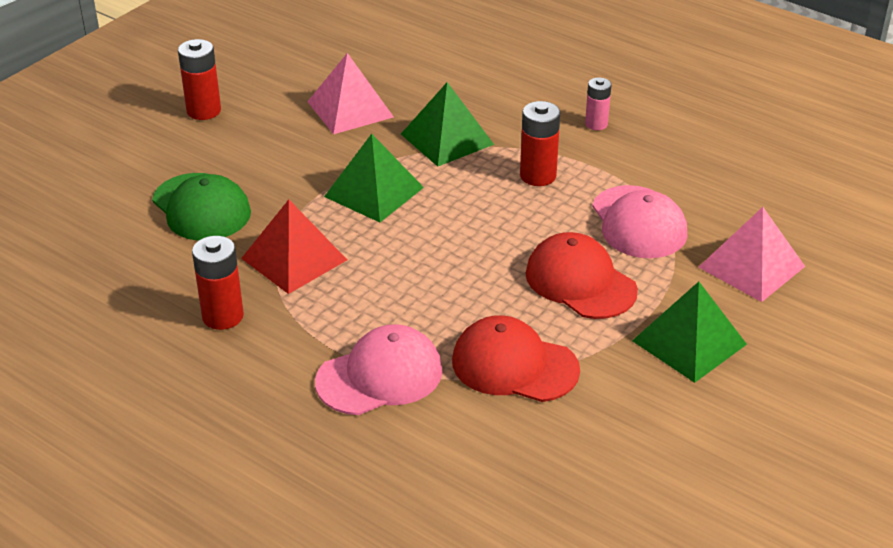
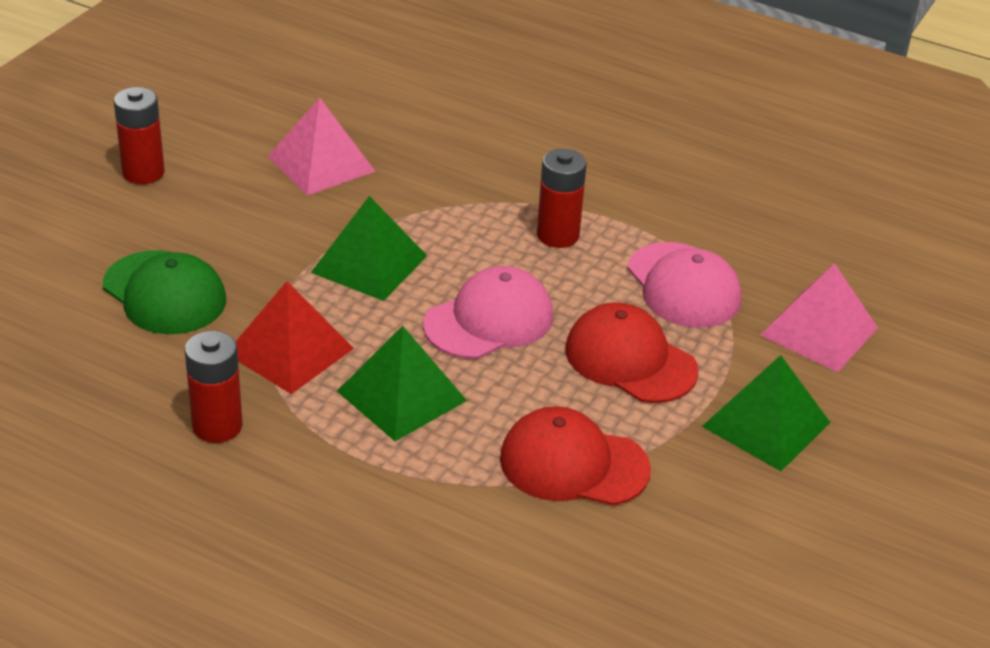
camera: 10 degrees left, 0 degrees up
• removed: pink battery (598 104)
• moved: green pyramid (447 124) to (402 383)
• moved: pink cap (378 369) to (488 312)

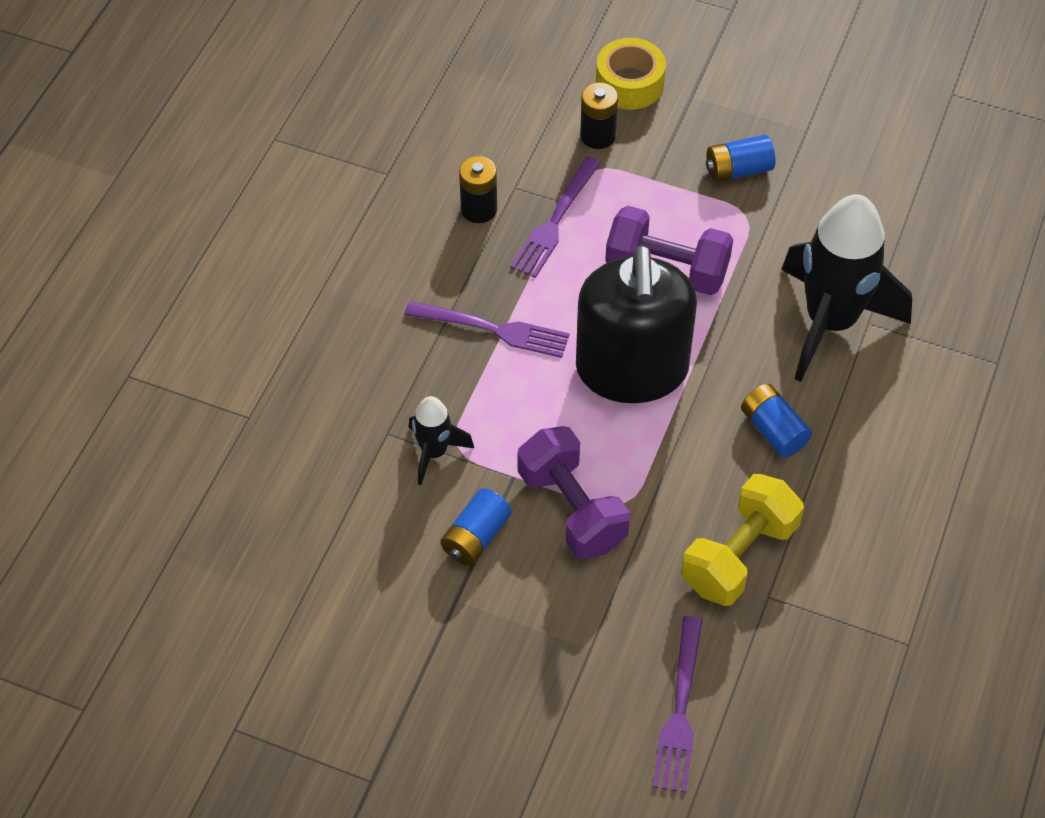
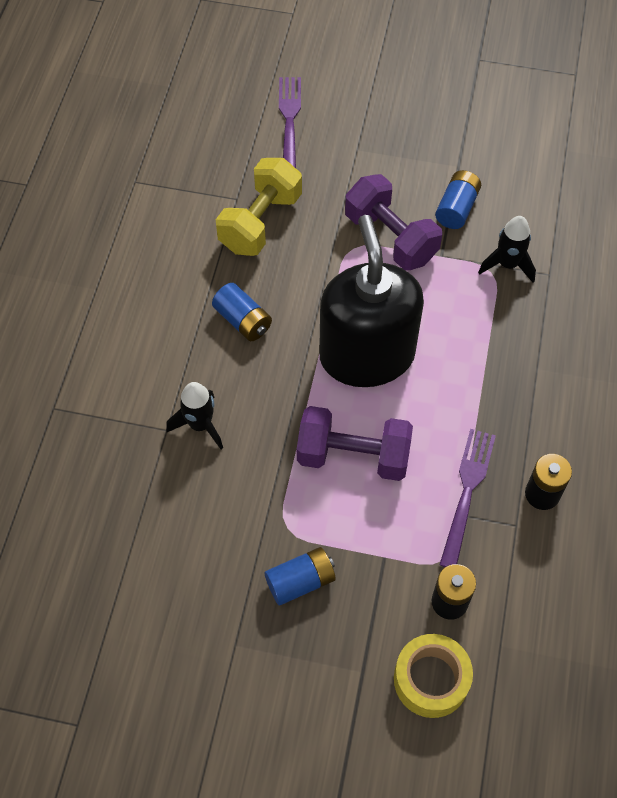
camera: 170 degrees right, 5 degrees up
• resized: black rocket (846 288) = (194 415) x0.48
• removed: purple fork (486 329)

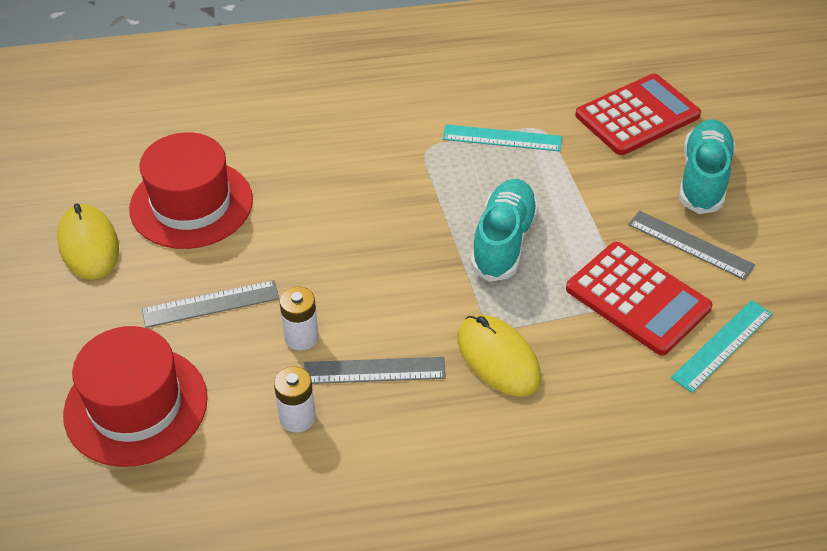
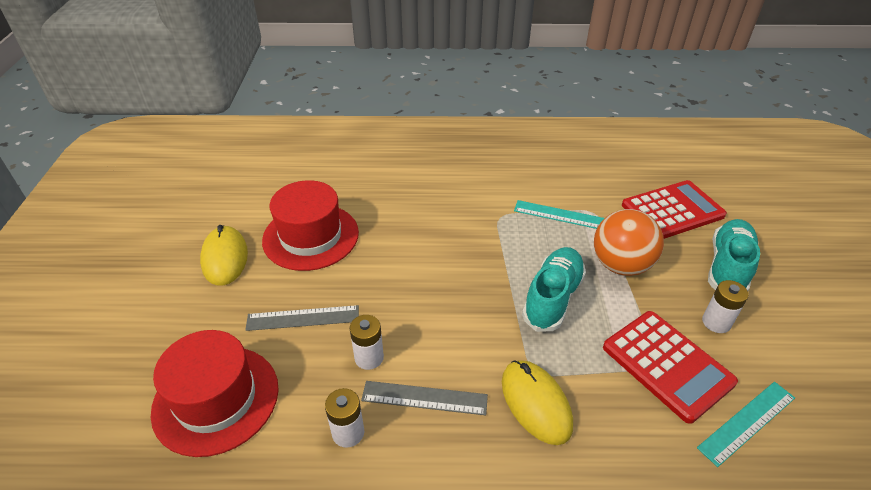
camera: 10 degrees right, 5 degrees down
• replaced: grey ruler (691 245) to white battery (725 306)
• added: orange ball (629 242)

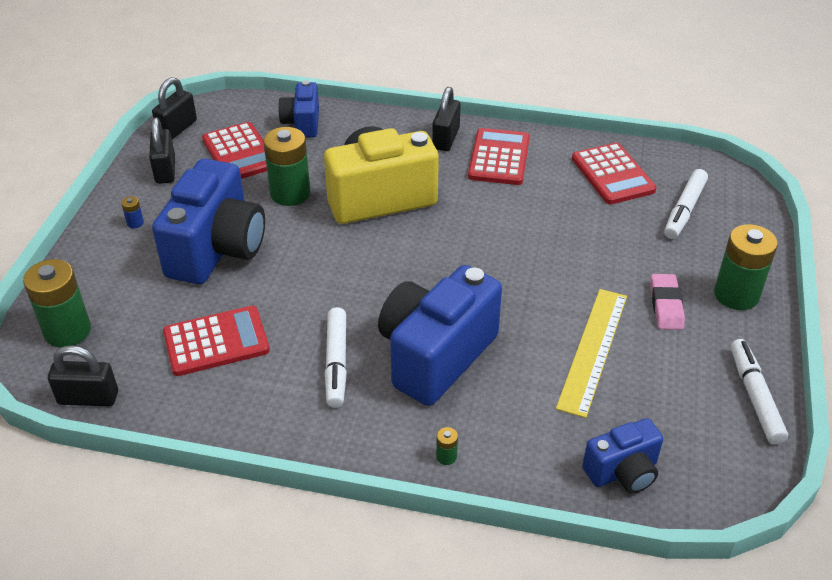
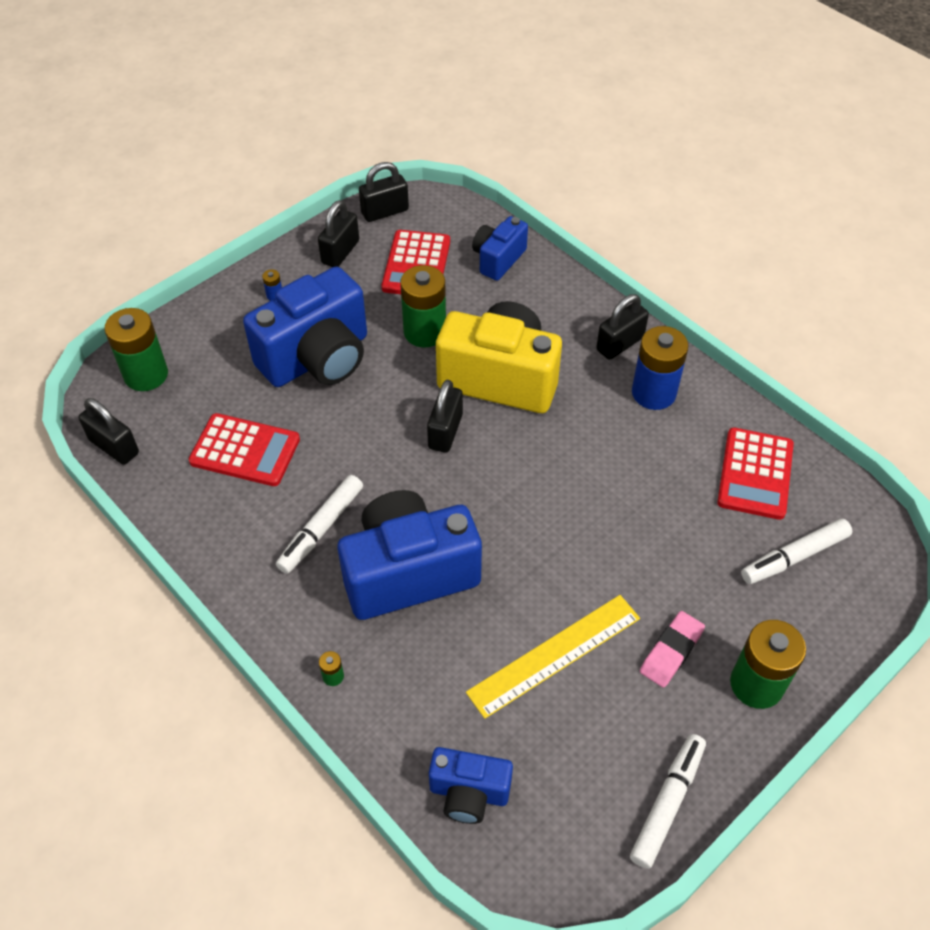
camera: 35 degrees right, 10 degrees up
• replaced: red calculator (499 156) to blue battery (660 368)
• added: black padlock (445 416)

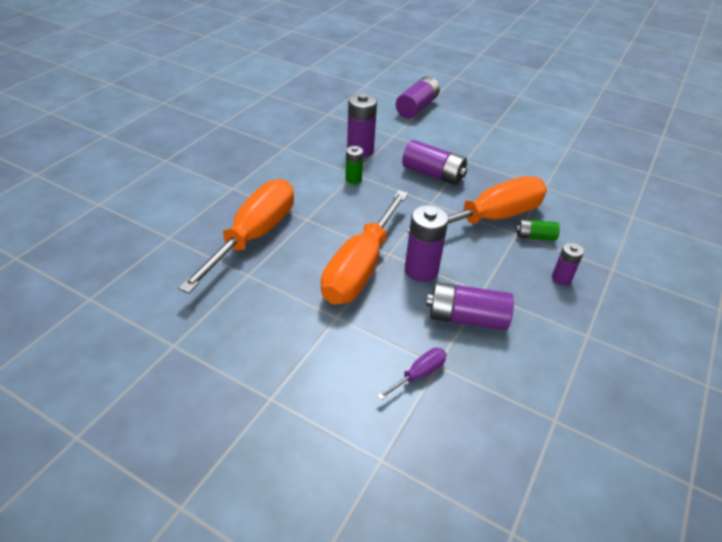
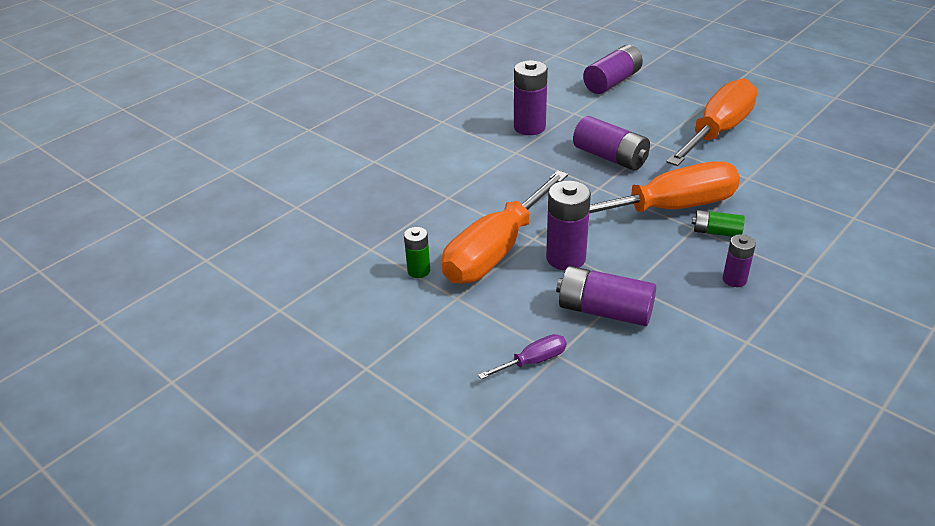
camera: 15 degrees right, 5 degrees down
• moved: green battery (354 165) to (417 252)
• moved: orange screwdriver (236 236) to (712 122)

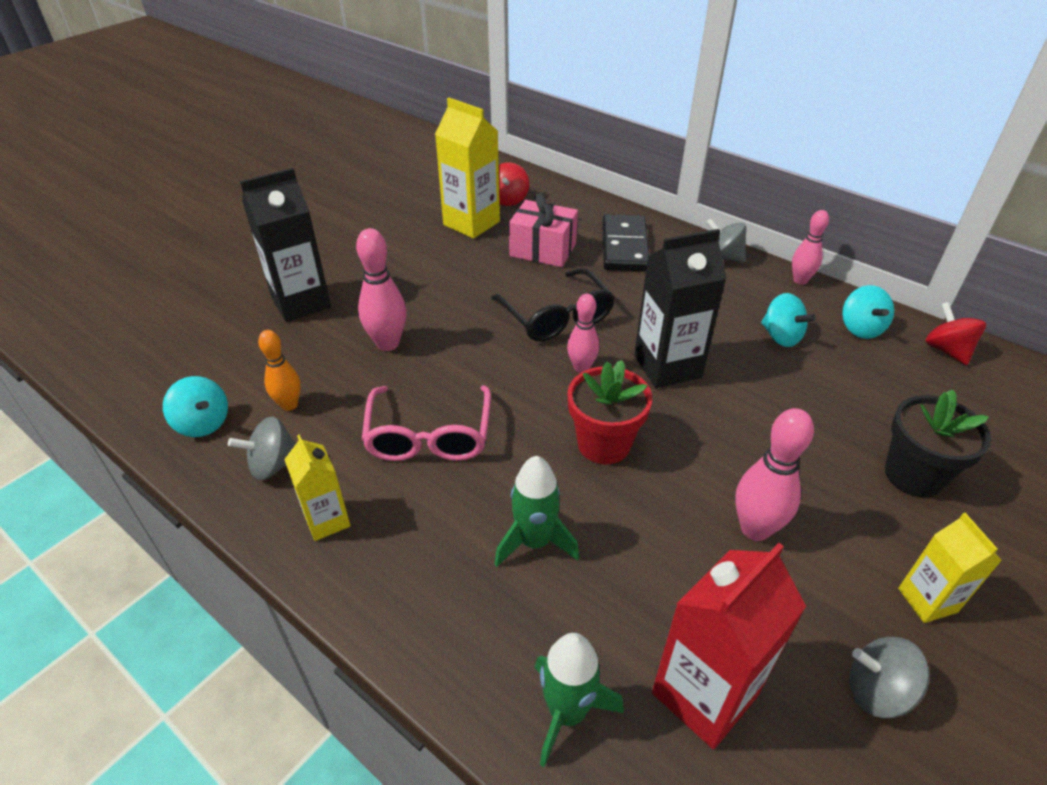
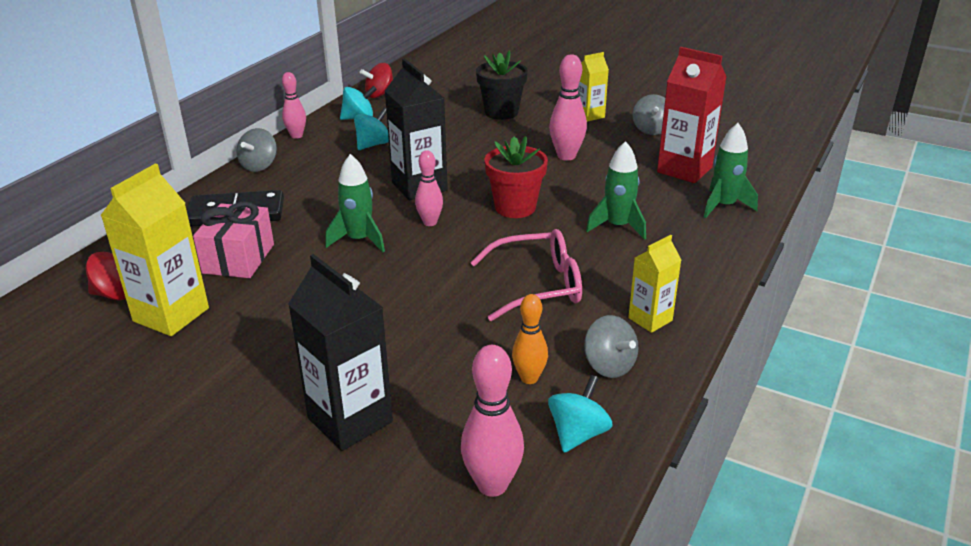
camera: 100 degrees left, 10 degrees down
• moved: pink bowling pin (381 289) to (492 421)
• replaced: black glasses (553 304) to green rocket (355 203)

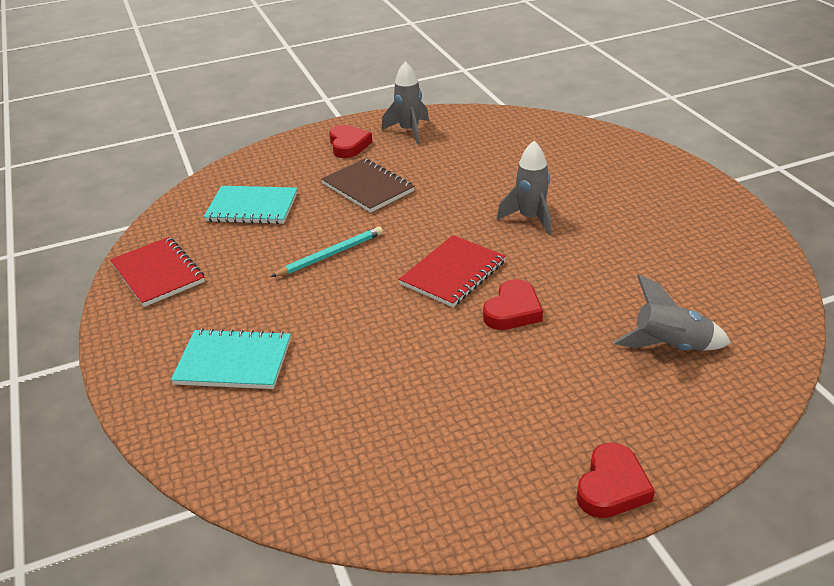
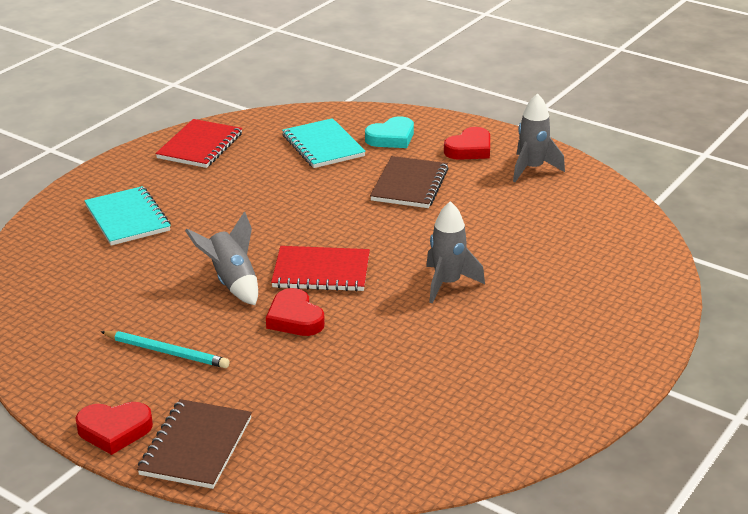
camera: 55 degrees right, 5 degrees down
• moved: turquoise pencil (327 251) to (165 349)
• moved: grey rocket (672 312) to (221 258)
• turned: red heart (513 304) = (295 312) 60 degrees clockwise
• added: turquoise heart (389 132)
• added: brown notebook (194 444)

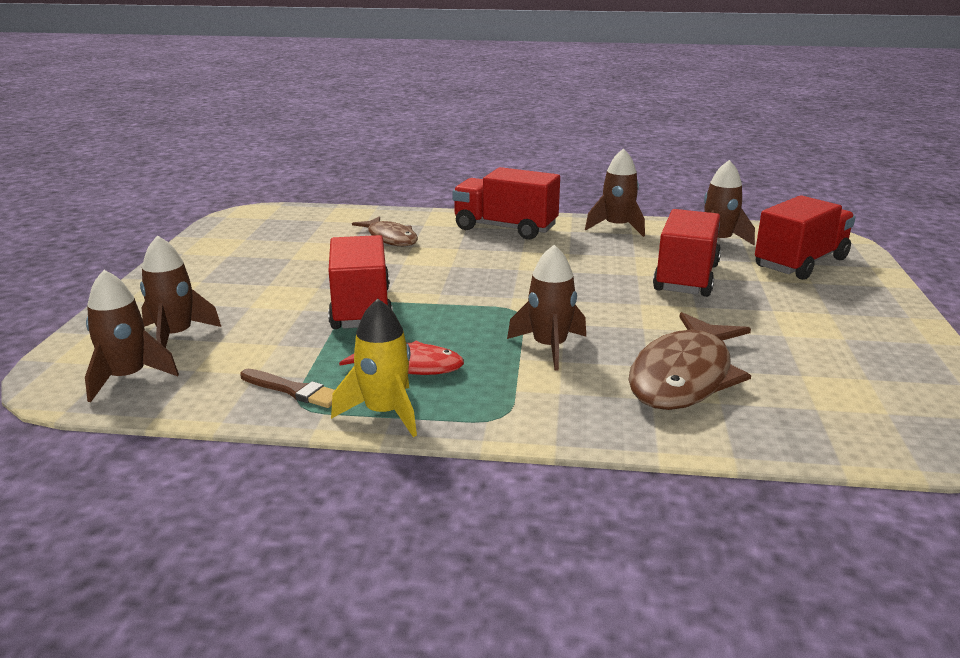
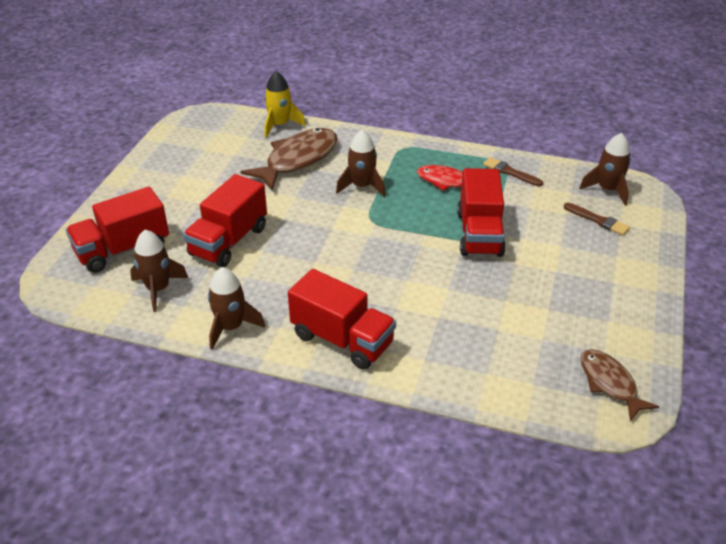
camera: 170 degrees left, 15 degrees up
• moved: brown fish (385 231) to (619 385)
• replaced: brown rocket (180 291) to brown brush (597 219)
• moved: yellow rocket (374 368) to (285 104)

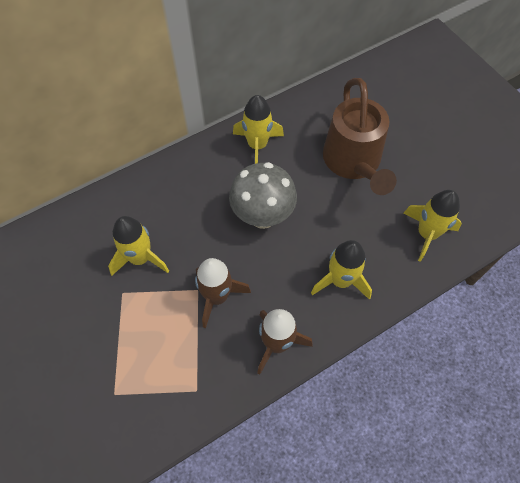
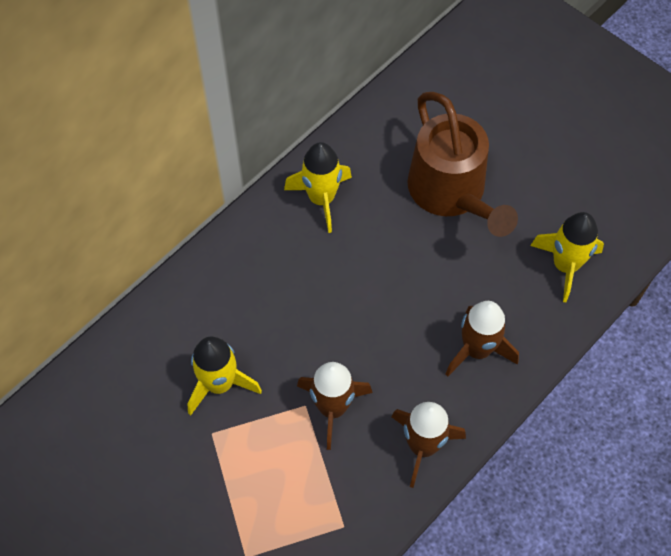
camera: 15 degrees left, 0 degrees up
• removed: grey mushroom (263 195)
• recoloured: yellow rocket (341 270) to brown rocket (482 339)

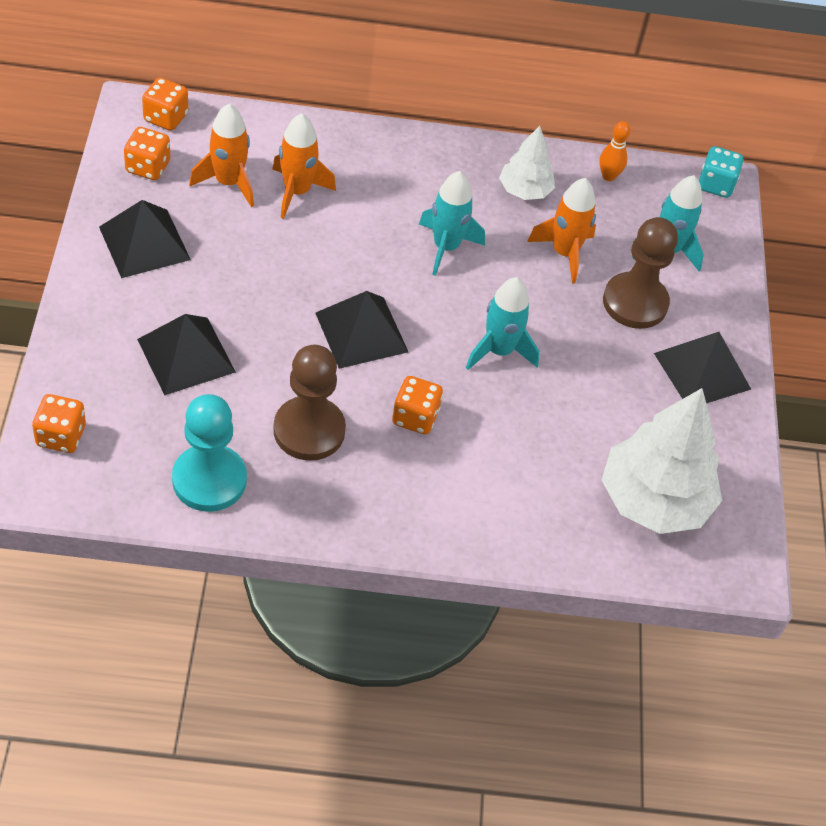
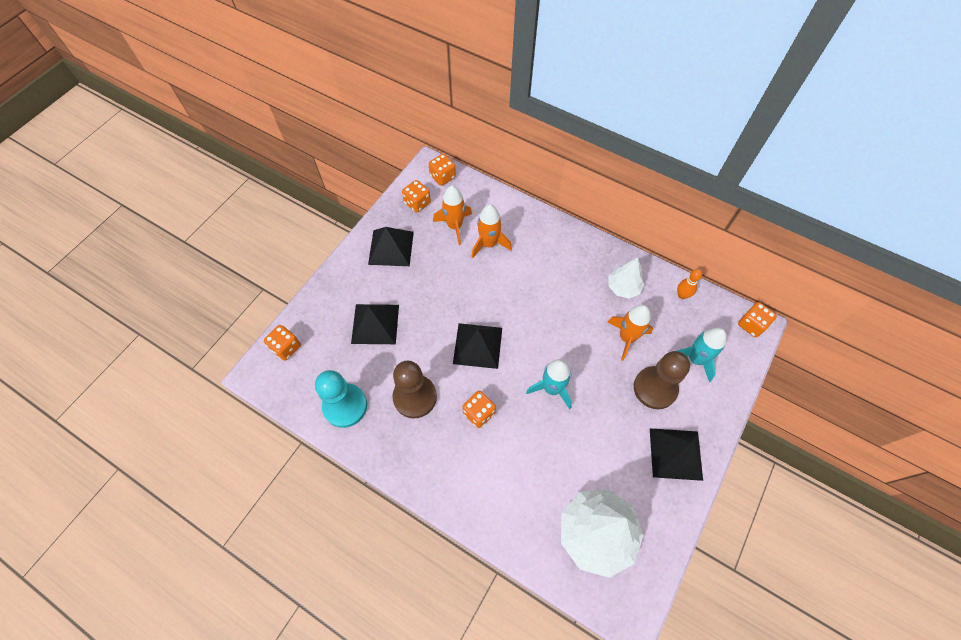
camera: 35 degrees right, 10 degrees up
• recoloured: turquoise dice (721 172) to orange dice (757 319)
• removed: turquoise rocket (452 223)

